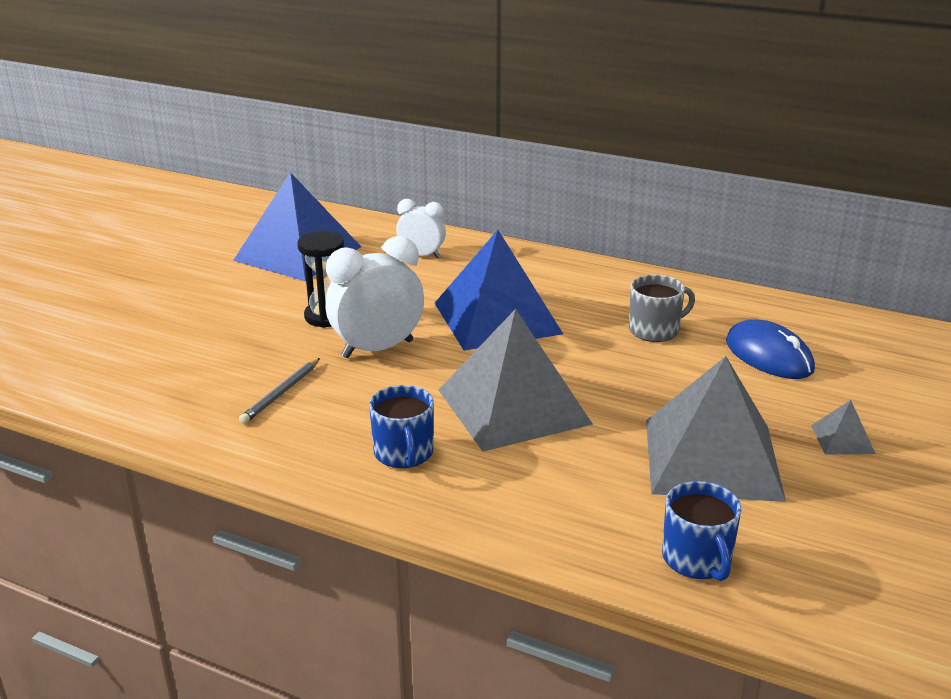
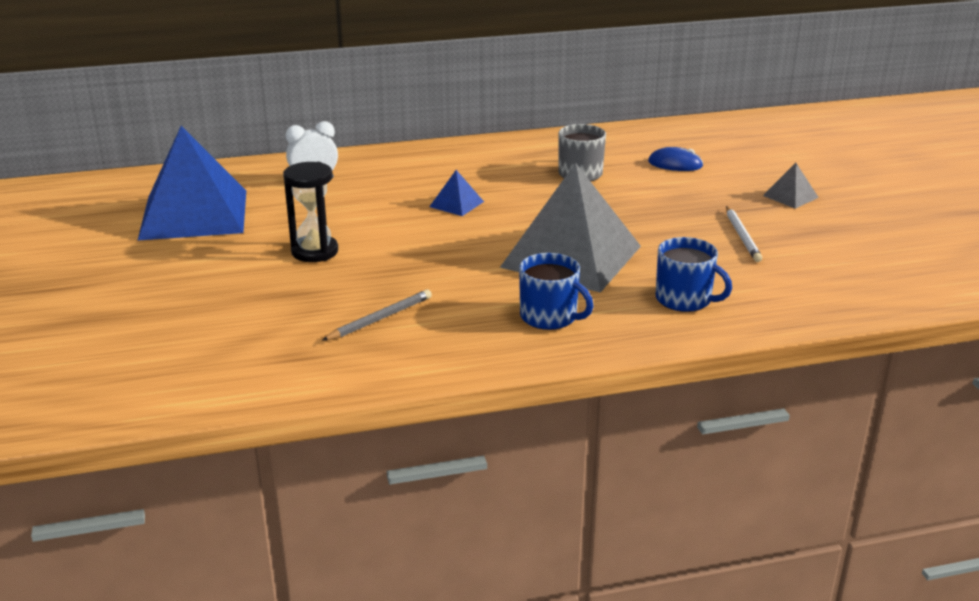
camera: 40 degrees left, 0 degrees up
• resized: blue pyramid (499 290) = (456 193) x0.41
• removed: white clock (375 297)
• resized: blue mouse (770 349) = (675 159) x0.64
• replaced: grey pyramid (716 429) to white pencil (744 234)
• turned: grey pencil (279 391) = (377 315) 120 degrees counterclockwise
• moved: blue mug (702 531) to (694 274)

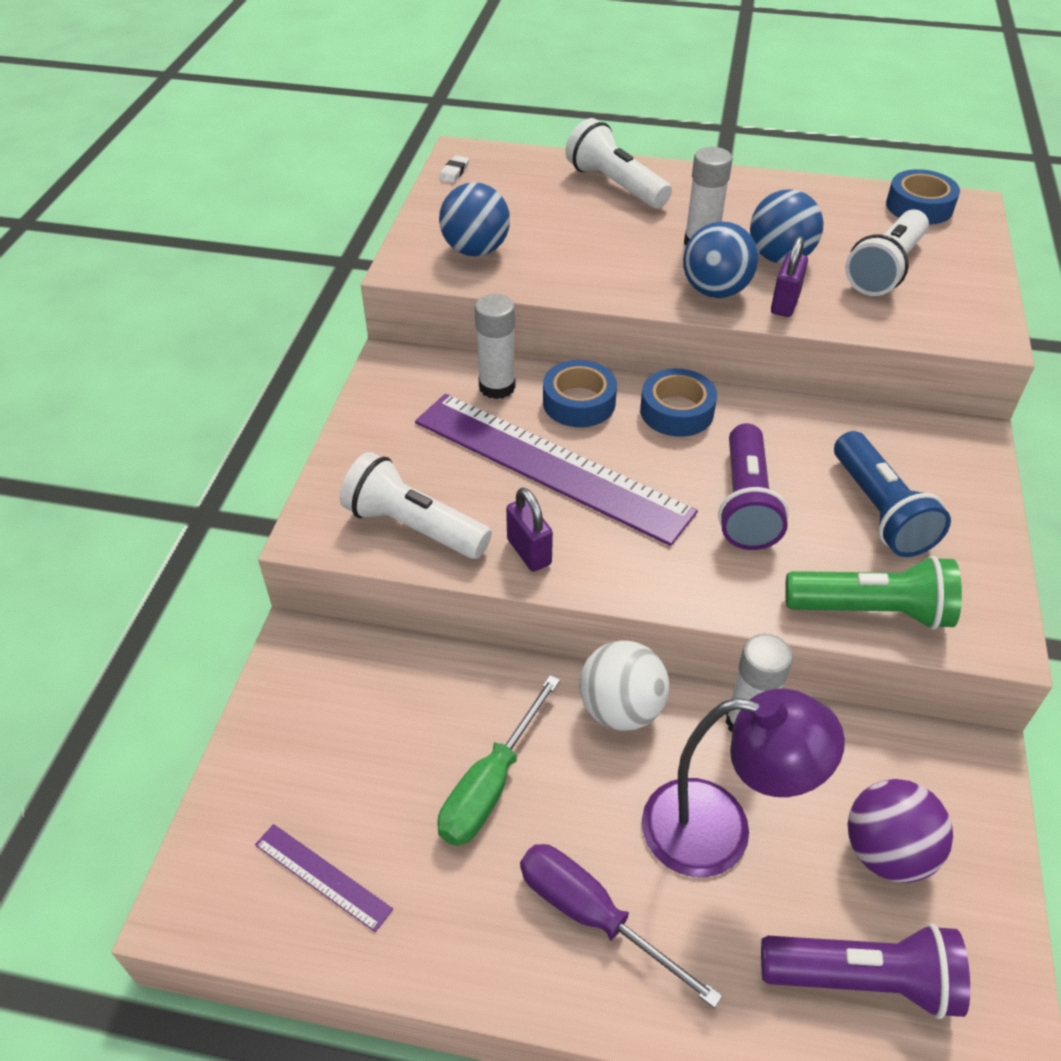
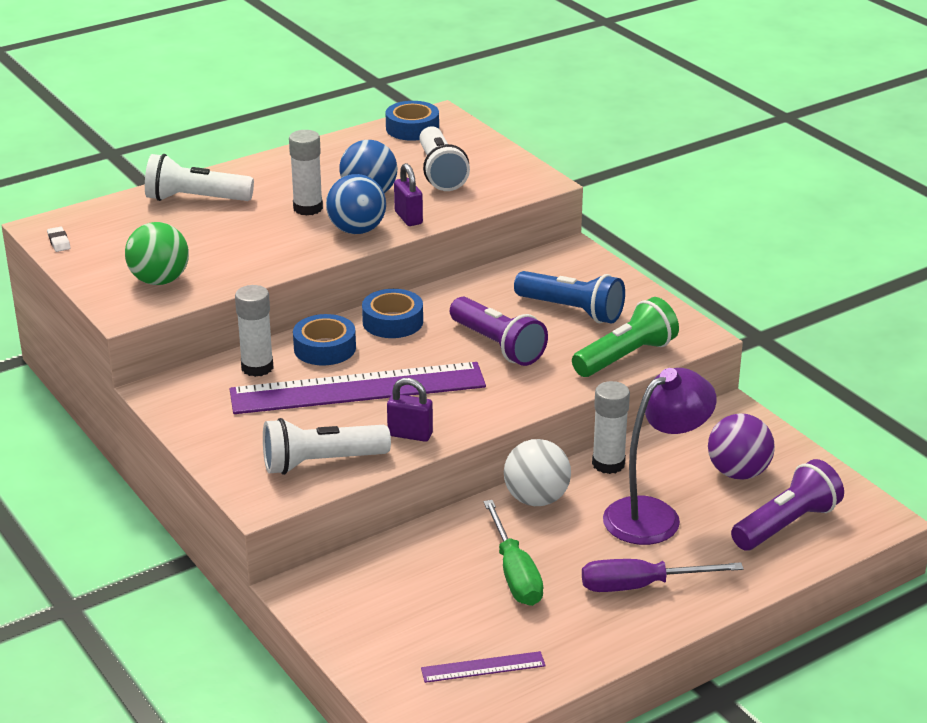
camera: 45 degrees left, 15 degrees down
• recoloured: blue ball (474 219) to green ball (157 253)

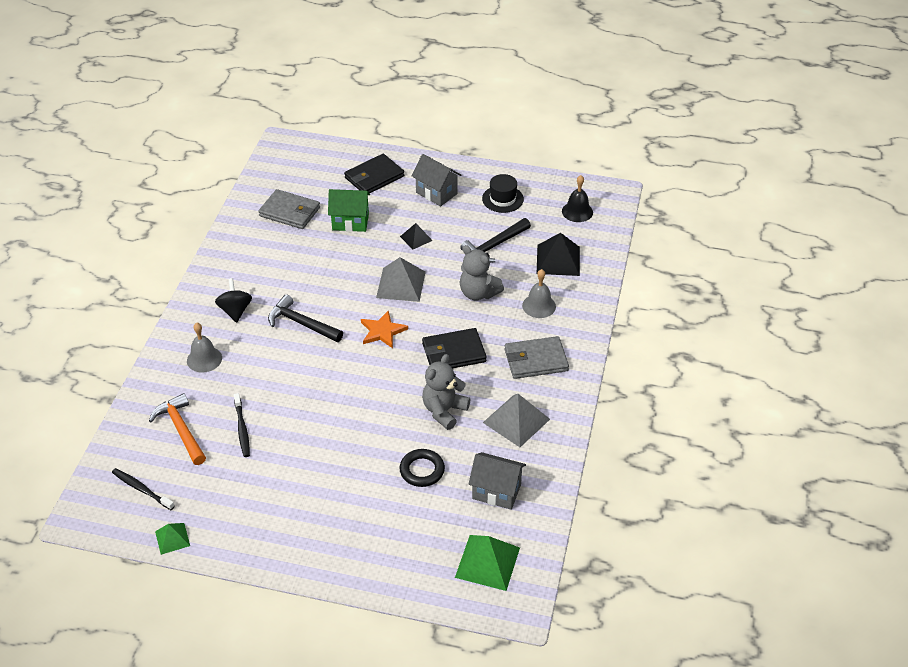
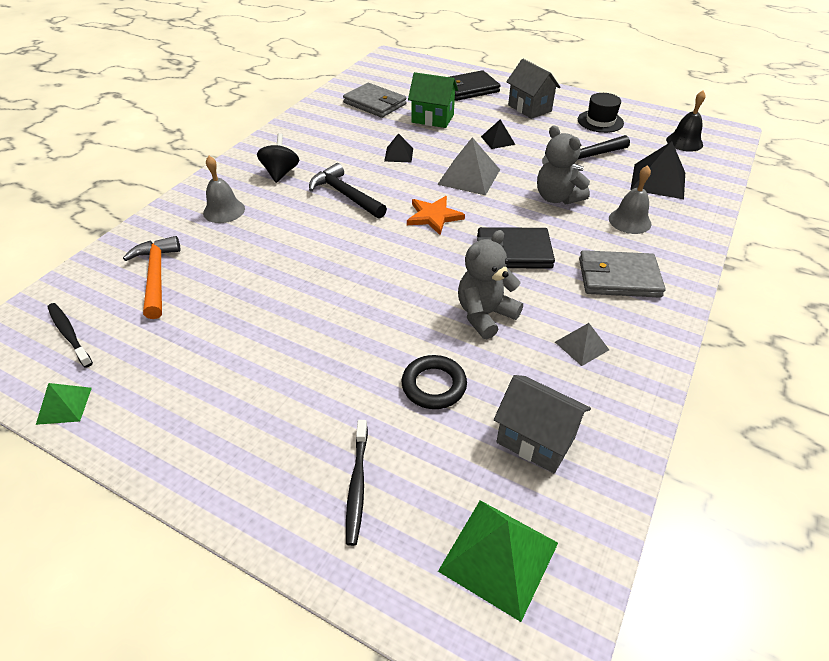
camera: 15 degrees right, 0 degrees up
• moved: black toothbrush (242 425) to (357 483)
• resized: grey pyramid (516 420) = (582 344) x0.57
• added: black pyramid (398 147)

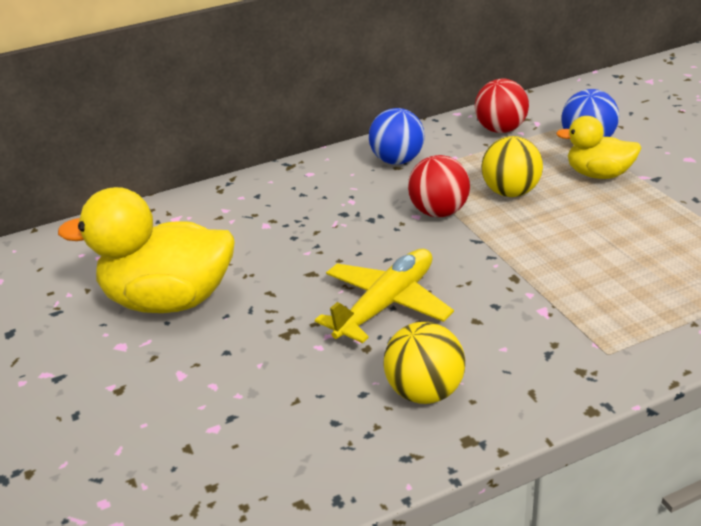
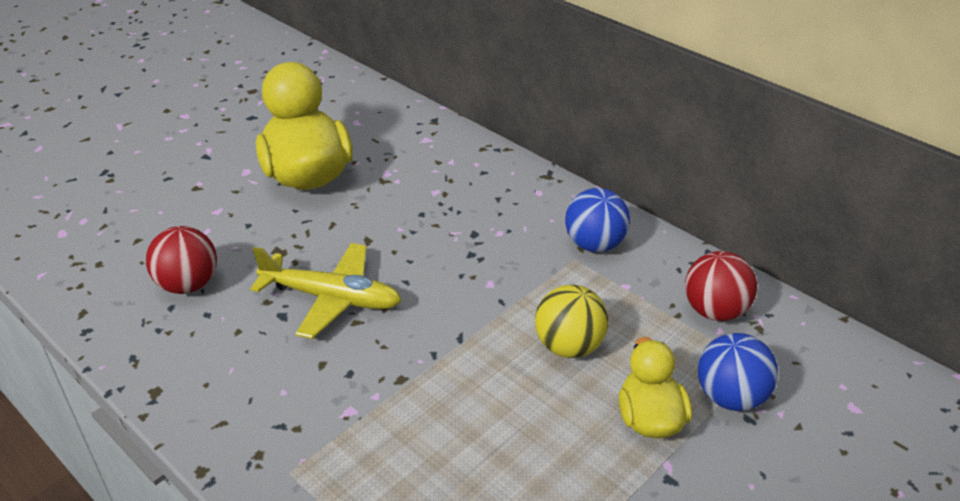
camera: 65 degrees right, 5 degrees up
• moved: red ball (439 186) to (181 260)
• removed: yellow ball (424 363)

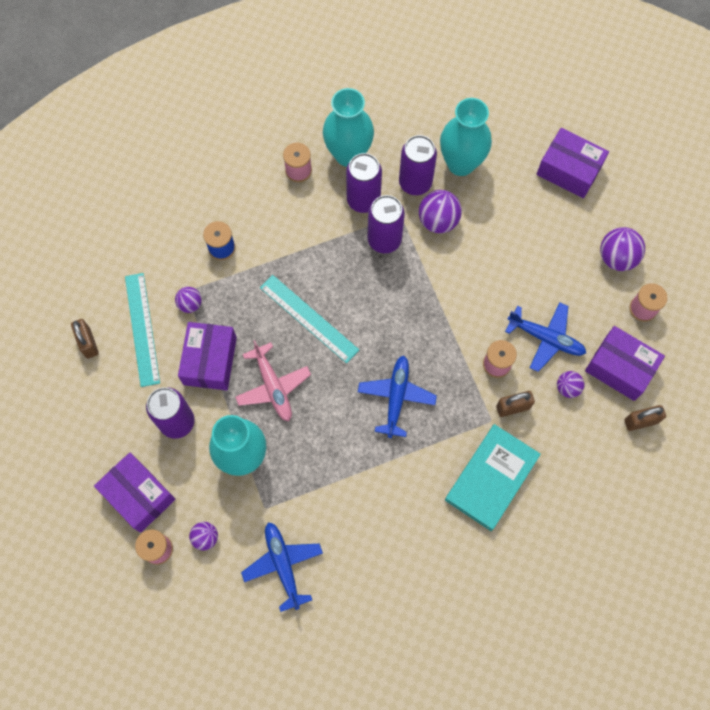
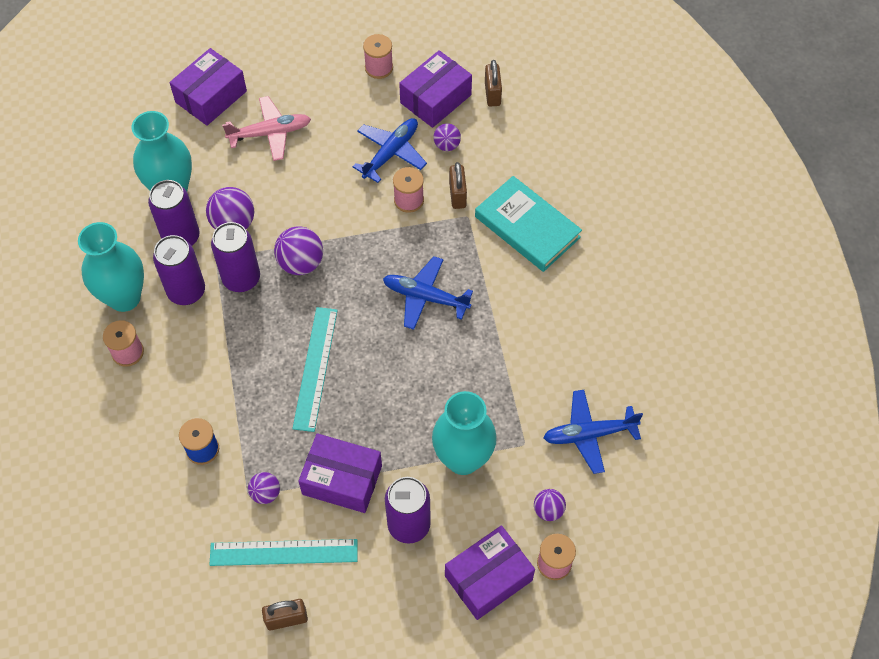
camera: 80 degrees left, 10 degrees down
• moved: purple ball (622 249) to (298 250)
• turned: turquoise ruler (309 319) = (315 369) 45 degrees counterclockwise
• moved: pink plane (273 380) to (266 128)

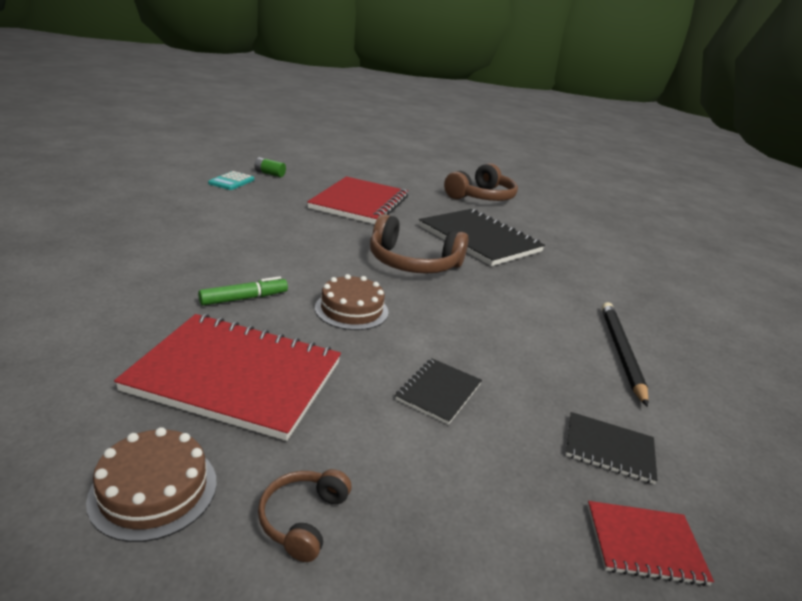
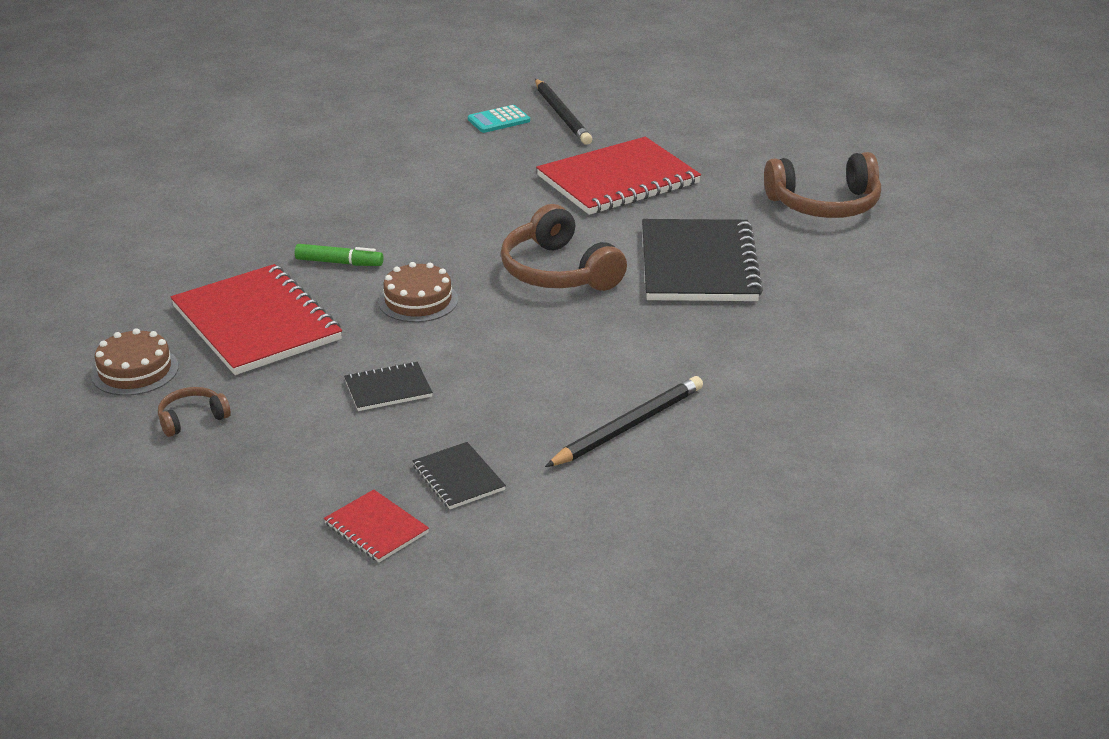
camera: 45 degrees right, 5 degrees up
• replaced: green battery (270 167) to black pencil (563 112)

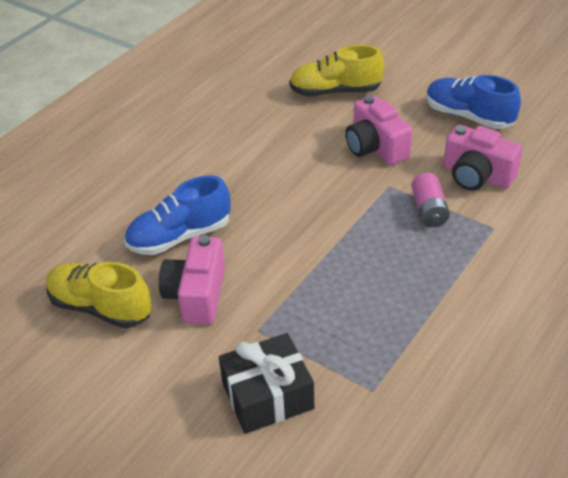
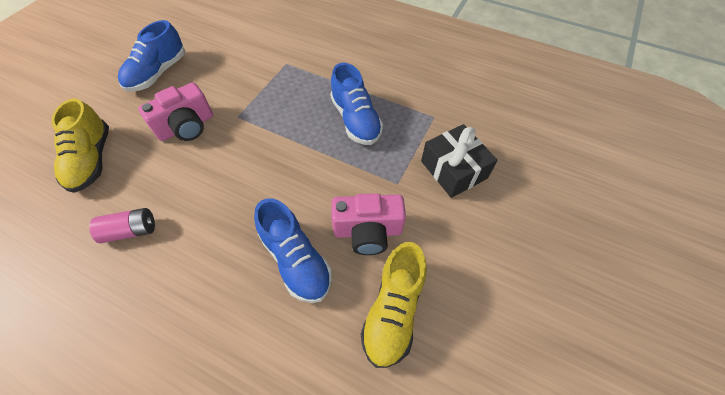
camera: 100 degrees left, 15 degrees up
• removed: pink camera (483 157)
• moved: pink battery (430 200) to (122 225)
• added: blue shoe (356 104)

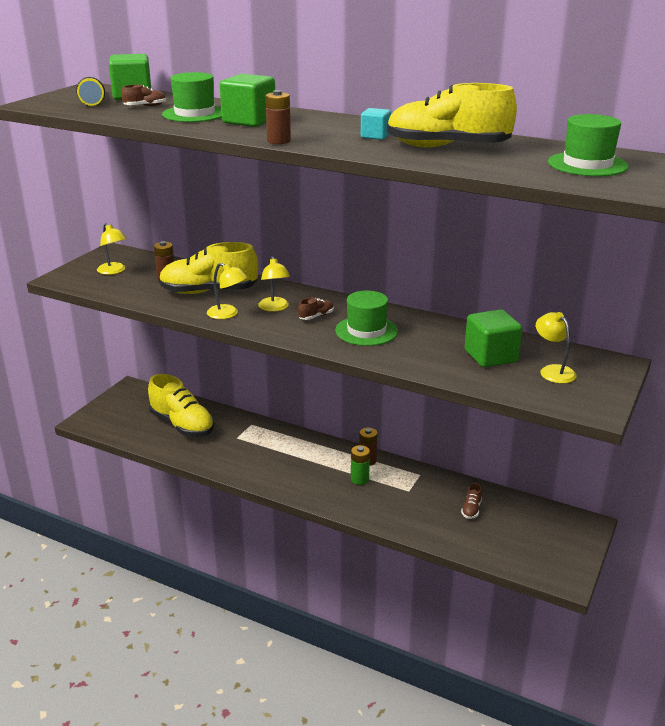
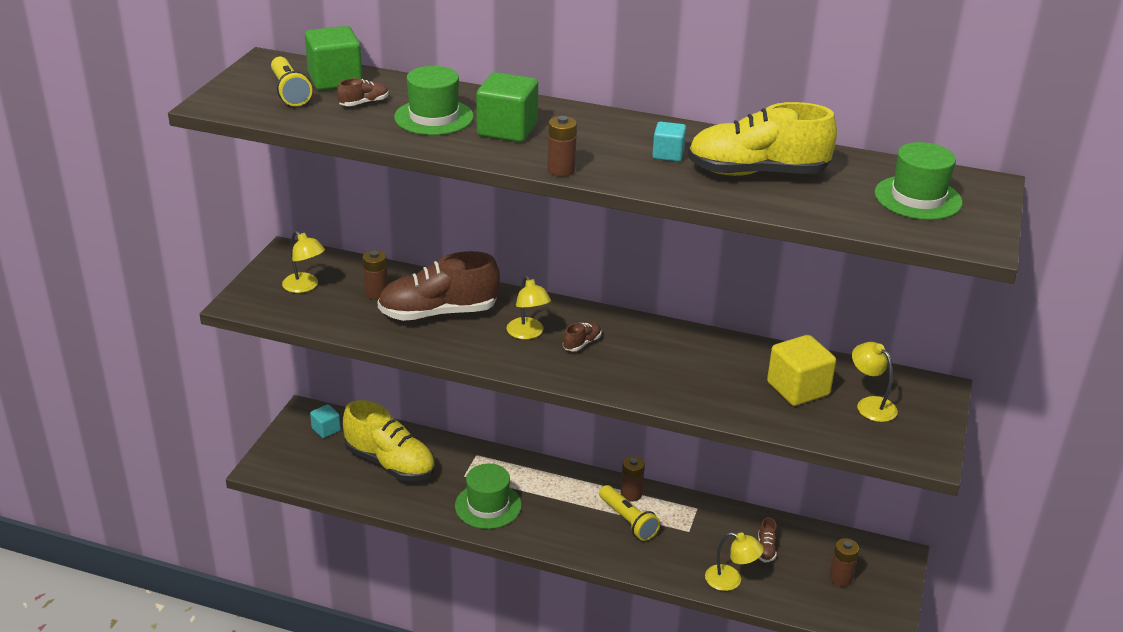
camera: 10 degrees left, 5 degrees up
• recoloured: yellow shoe (208 268) to brown shoe (438 286)
• moved: yellow lamp (227 291) to (734 561)
• moved: green hat (366 318) to (488 496)
• recoloured: green cube (493 338) to yellow cube (801 370)
• replaced: green battery (360 465) to yellow flashlight (629 513)
• added: turquoise cube (325 421)
• added: brown battery (844 562)

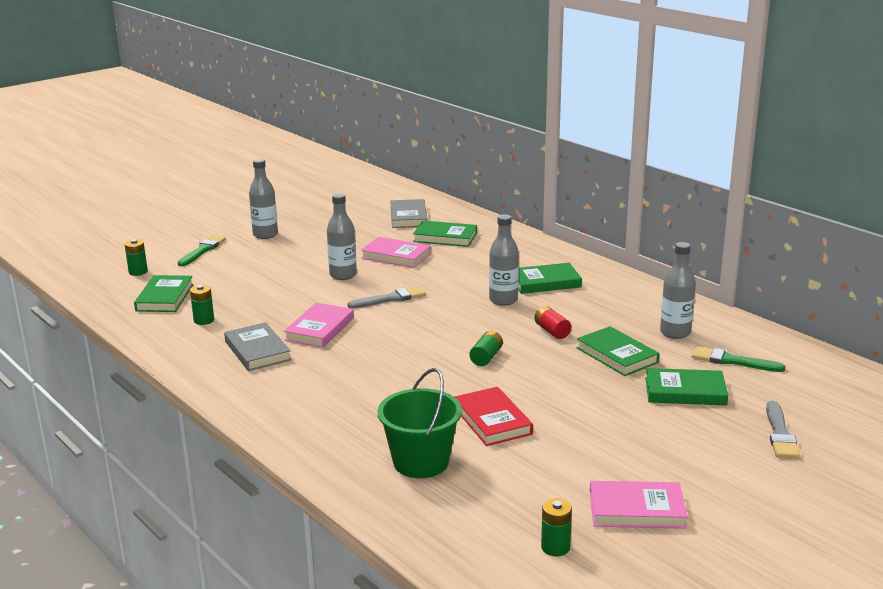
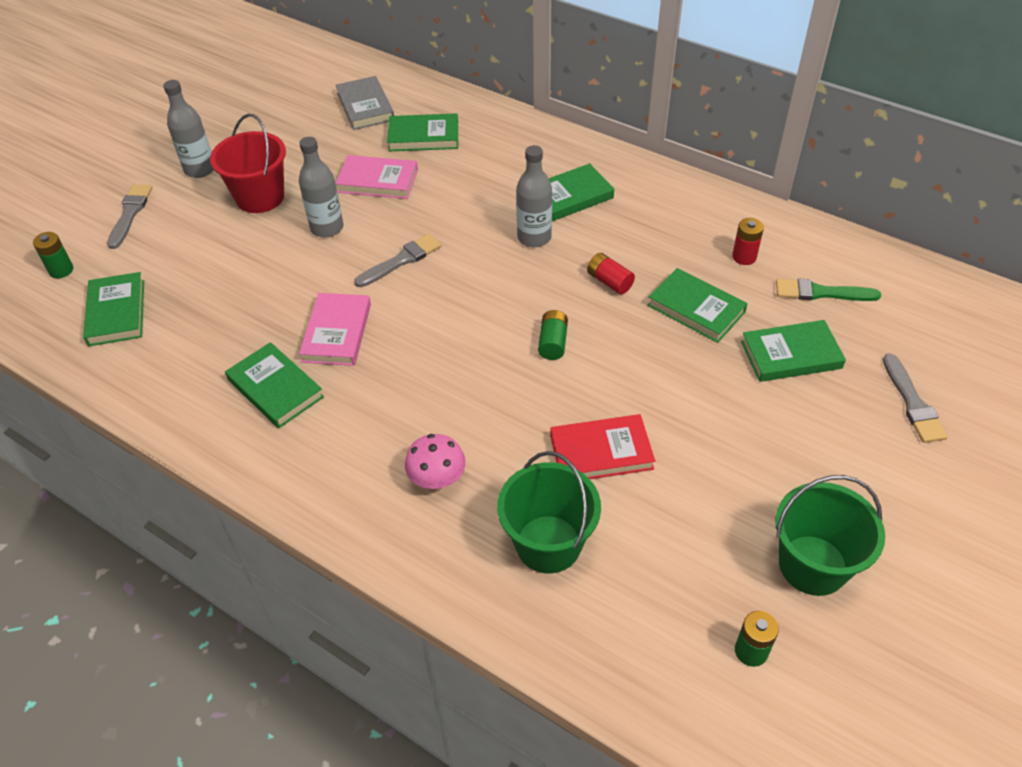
camera: 15 degrees left, 25 degrees up
• recoloured: green brush (201 251) to grey brush (130 216)
• replaced: grey bottle (678 290) to red battery (748 241)
• removed: green battery (202 305)
• recoloured: grey book (257 346) to green book (274 385)
• turned: red book (494 416) = (602 446) 60 degrees counterclockwise
• replaced: pink book (639 505) to green bucket (830 535)
• added: red bucket (248 163)
• added: pink mushroom (435 461)

